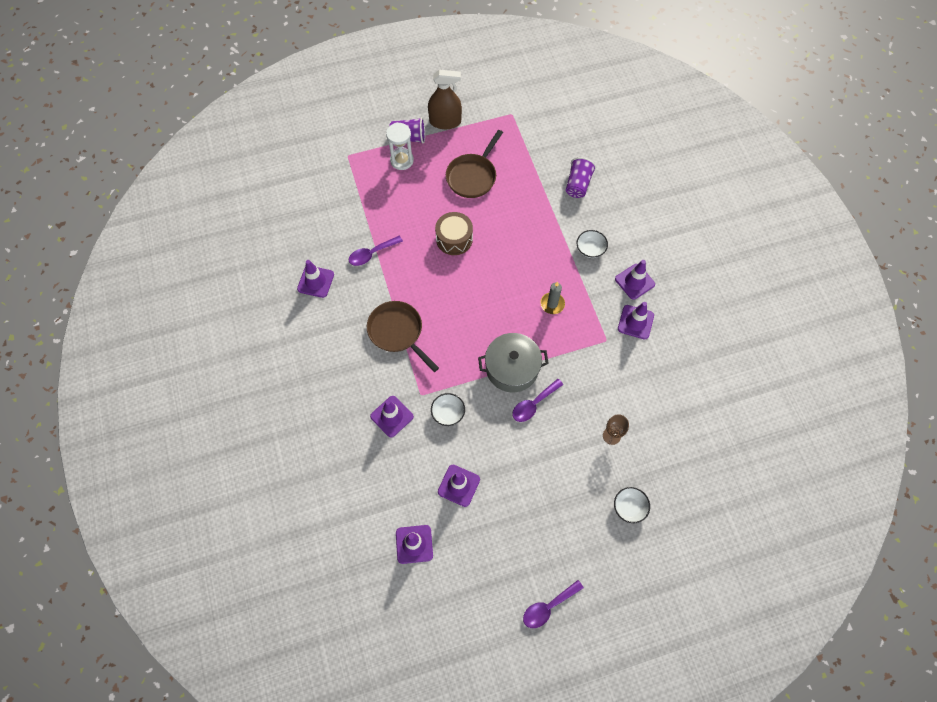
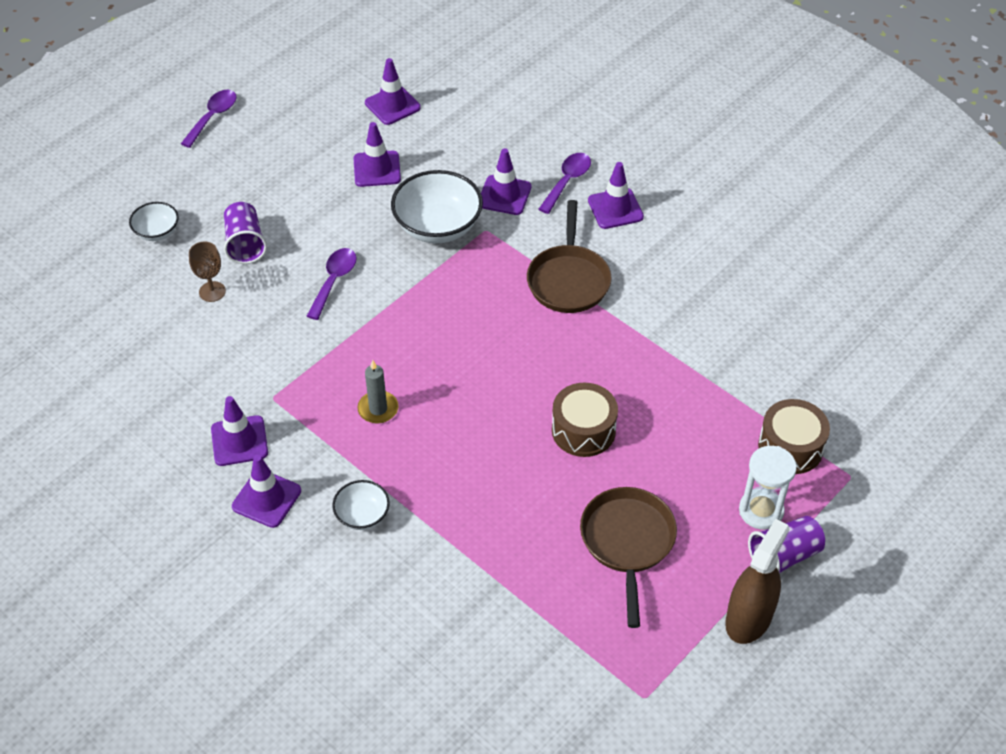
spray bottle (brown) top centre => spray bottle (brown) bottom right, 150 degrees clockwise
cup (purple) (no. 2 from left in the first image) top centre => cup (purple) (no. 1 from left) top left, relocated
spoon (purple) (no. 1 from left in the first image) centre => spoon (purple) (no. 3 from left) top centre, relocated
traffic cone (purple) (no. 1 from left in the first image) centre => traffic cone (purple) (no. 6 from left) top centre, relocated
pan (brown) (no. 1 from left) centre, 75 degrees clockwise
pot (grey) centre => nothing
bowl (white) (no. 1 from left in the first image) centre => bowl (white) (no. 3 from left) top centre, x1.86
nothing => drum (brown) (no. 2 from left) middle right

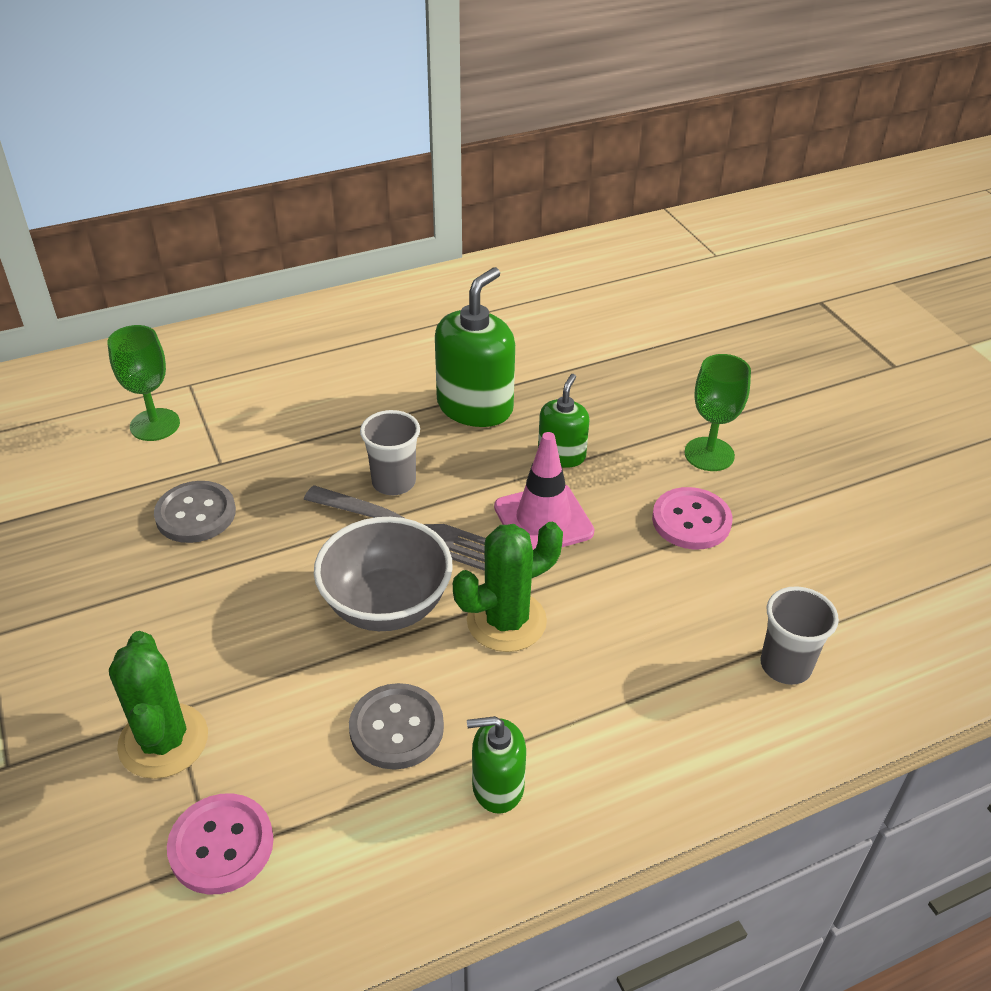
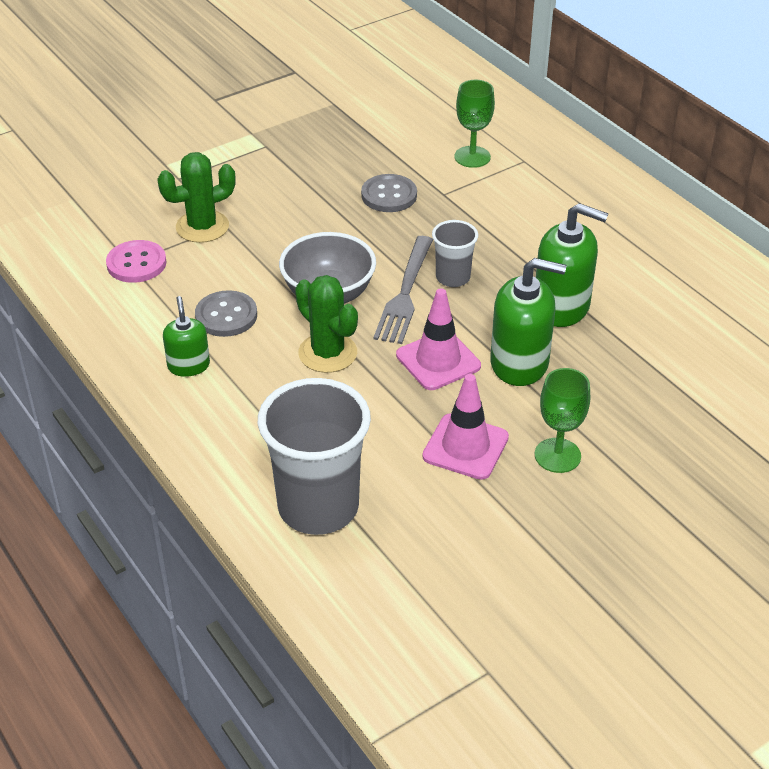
soap dispenser (green) (no. 3 from left in the first image) centre => soap dispenser (green) (no. 2 from left) middle right, x1.73
button (pink) (no. 2 from left) middle right => traffic cone (pink) (no. 2 from left) centre
cup (grey) (no. 2 from left in the first image) middle right => cup (grey) (no. 1 from left) centre, x1.96

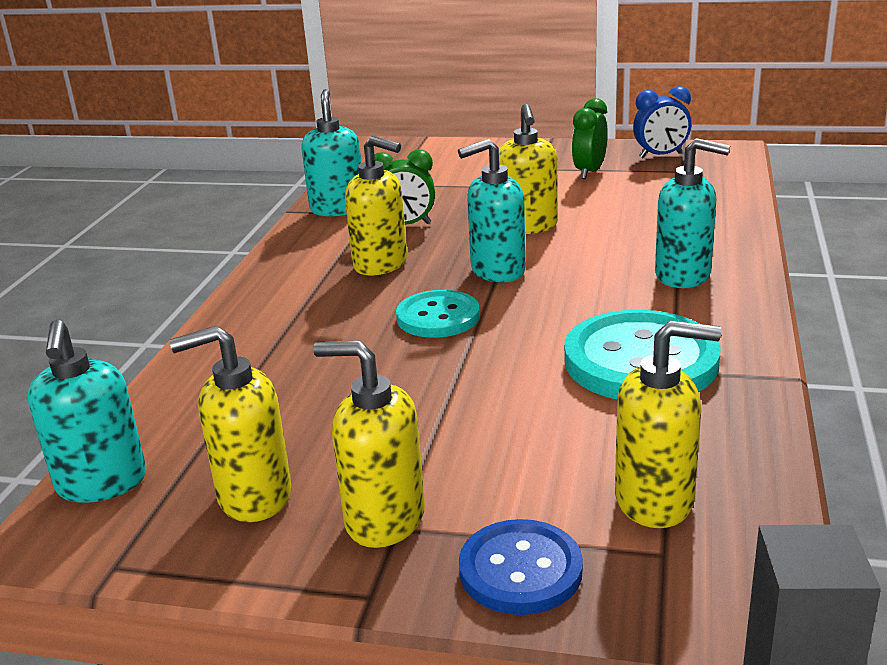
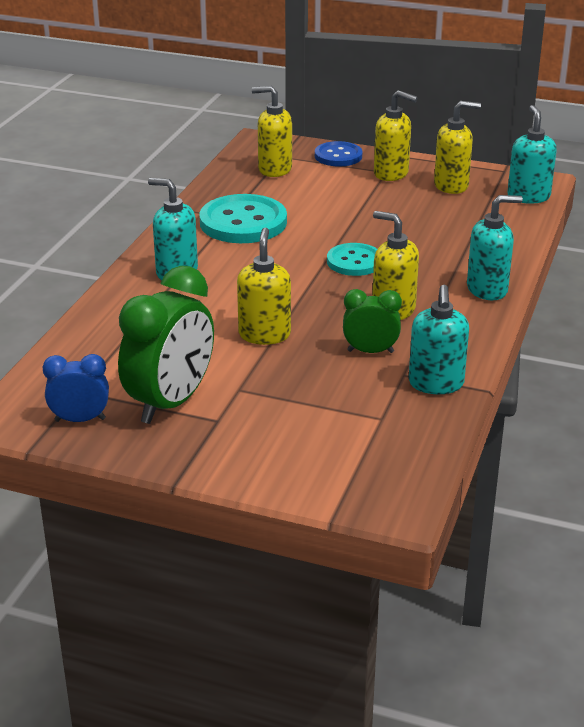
clock (green) (no. 2 from left in the first image) top centre => clock (green) (no. 1 from left) middle left, x1.85
soap dispenser (turquoise) (no. 3 from left) top centre => soap dispenser (turquoise) (no. 3 from left) middle right, relocated

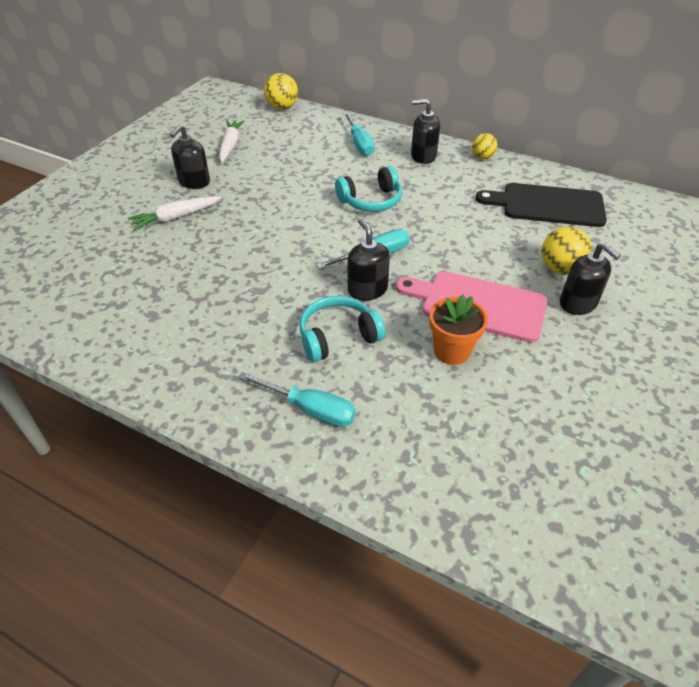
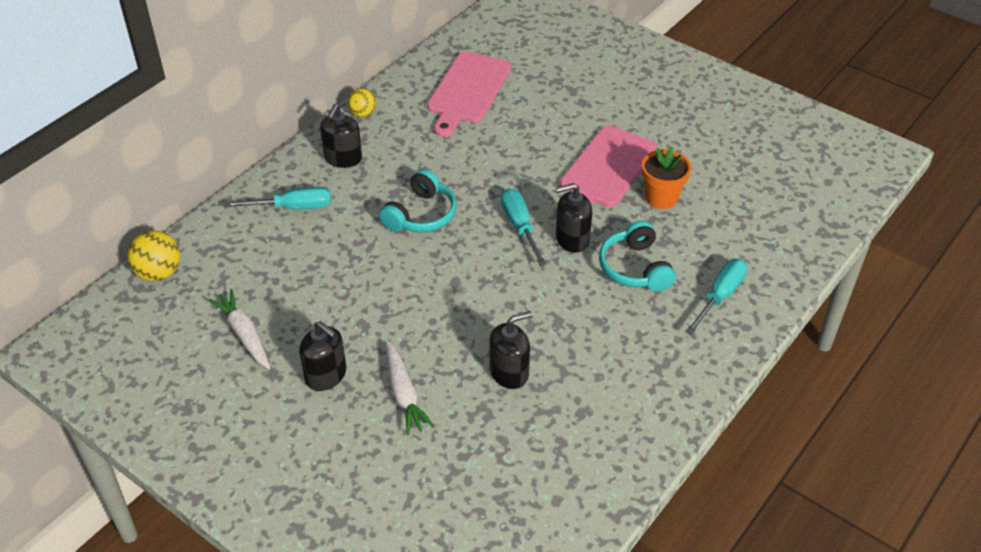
carrot (white) (no. 2 from left in the first image) top left => carrot (white) (no. 1 from left) middle left, 45 degrees clockwise
headphones (turquoise) (no. 2 from left in the first image) top centre => headphones (turquoise) (no. 1 from left) centre, 45 degrees clockwise
cutting board (black) top right => cutting board (pink) (no. 1 from left) top centre
ball (yellow) (no. 3 from left) middle right => nothing
soap dispenser (black) (no. 4 from left in the first image) middle right => soap dispenser (black) (no. 3 from left) centre, relocated

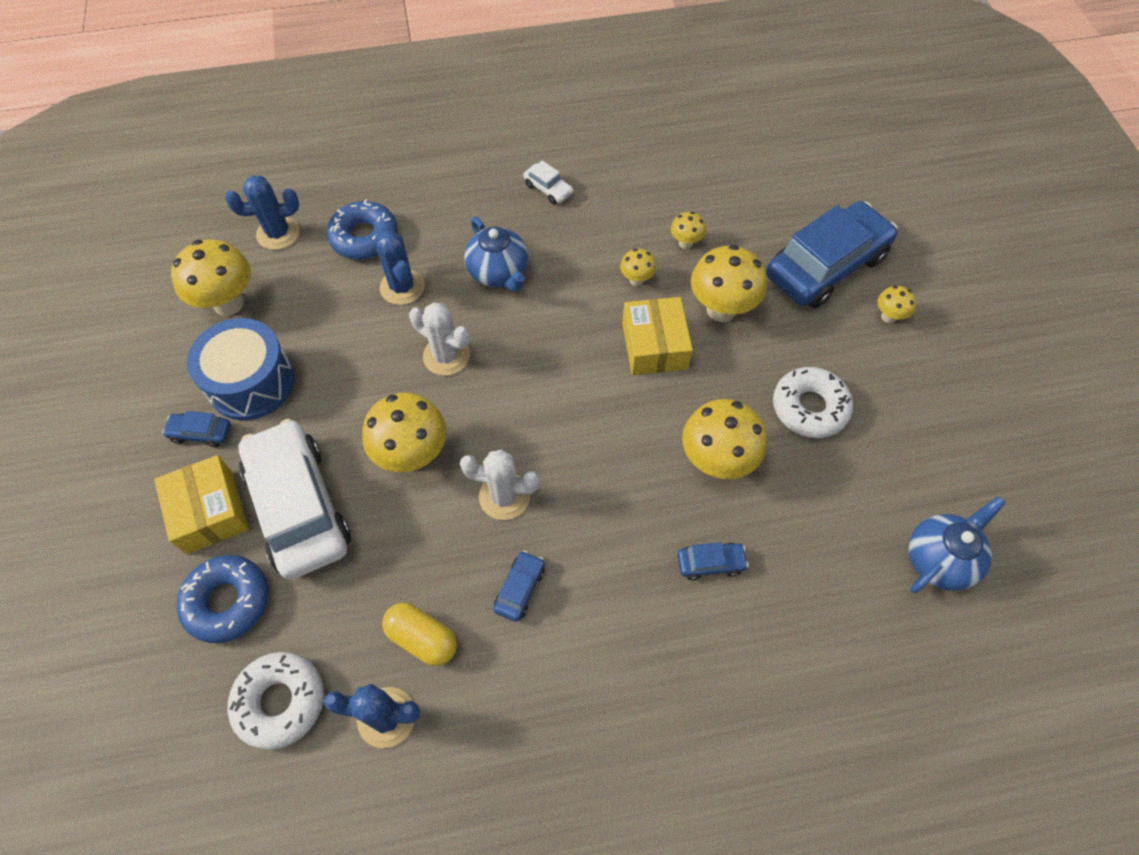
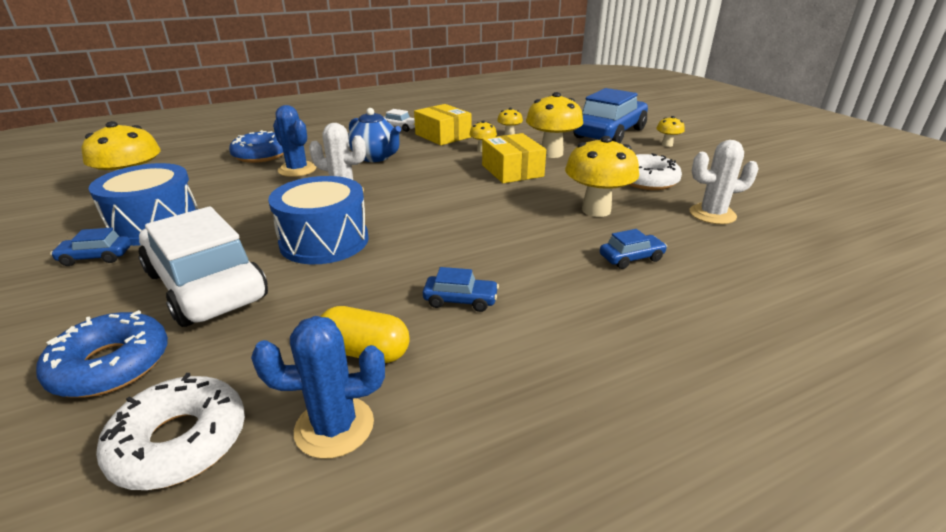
cactus (blue) (no. 1 from left) top left => nothing
mushroom (yellow) (no. 2 from left) centre => drum (blue) (no. 2 from left) centre
cactus (white) (no. 2 from left) centre => cactus (white) (no. 2 from left) middle right, relocated
box (yellow) (no. 1 from left) middle left => box (yellow) (no. 1 from left) top centre, relocated
teapot (blue) (no. 2 from left) middle right => nothing
car (blue) (no. 2 from left) bottom centre => car (blue) (no. 2 from left) centre, 90 degrees clockwise

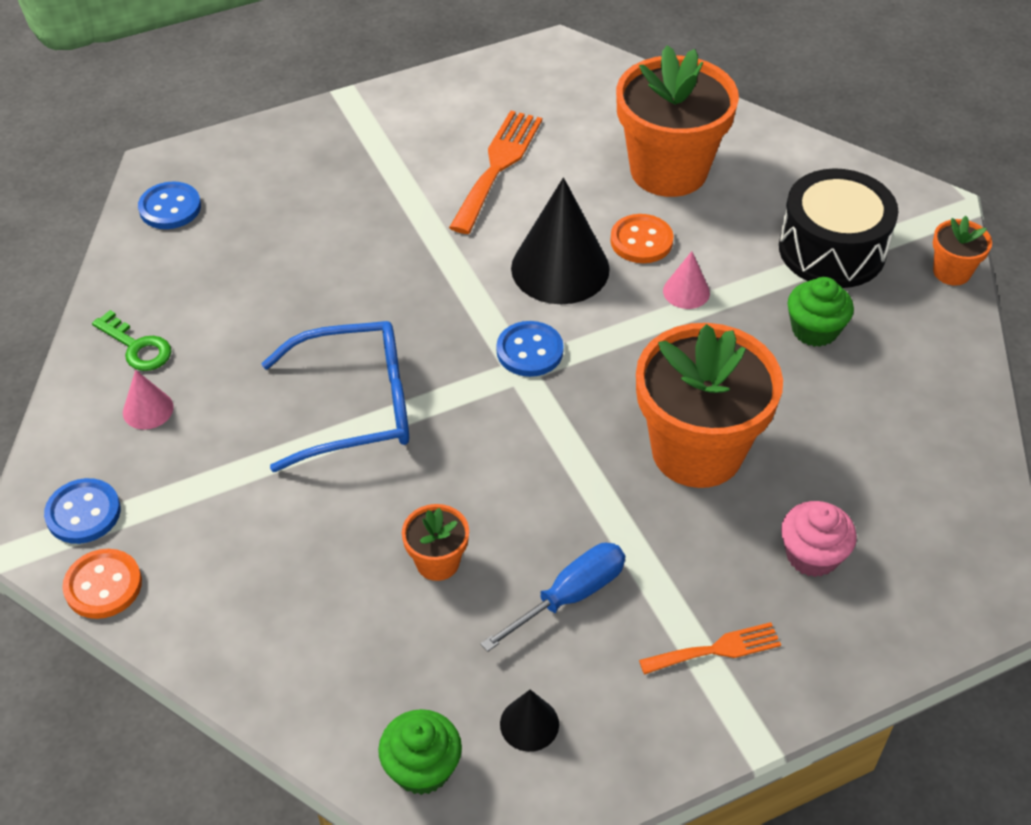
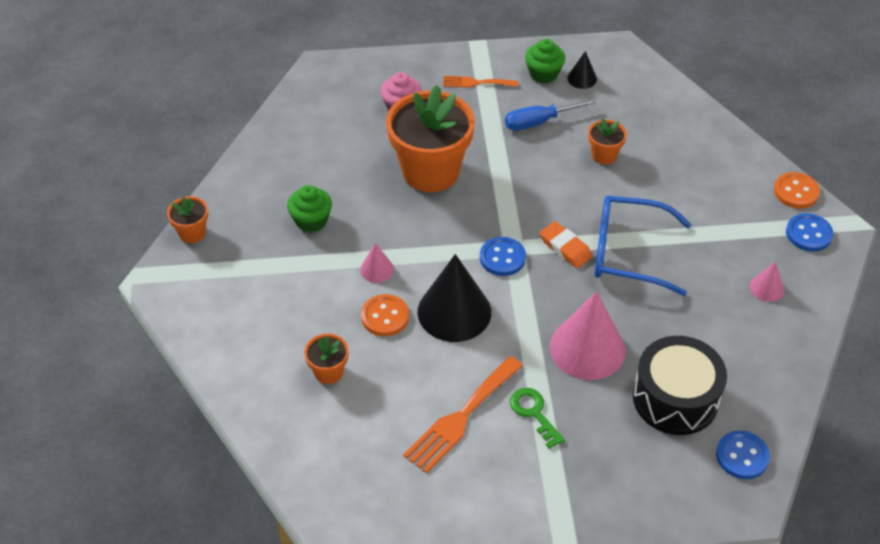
flower pot (orange) (no. 2 from left) top centre => flower pot (orange) (no. 2 from left) centre, x0.45
drum (black) top right => drum (black) bottom right, relocated
key (green) middle left => key (green) bottom centre, relocated
cupcake (green) (no. 1 from left in the first image) bottom centre => cupcake (green) (no. 2 from left) top centre, relocated
nothing => eraser (orange) centre
nothing => cone (pink) (no. 2 from left) middle right

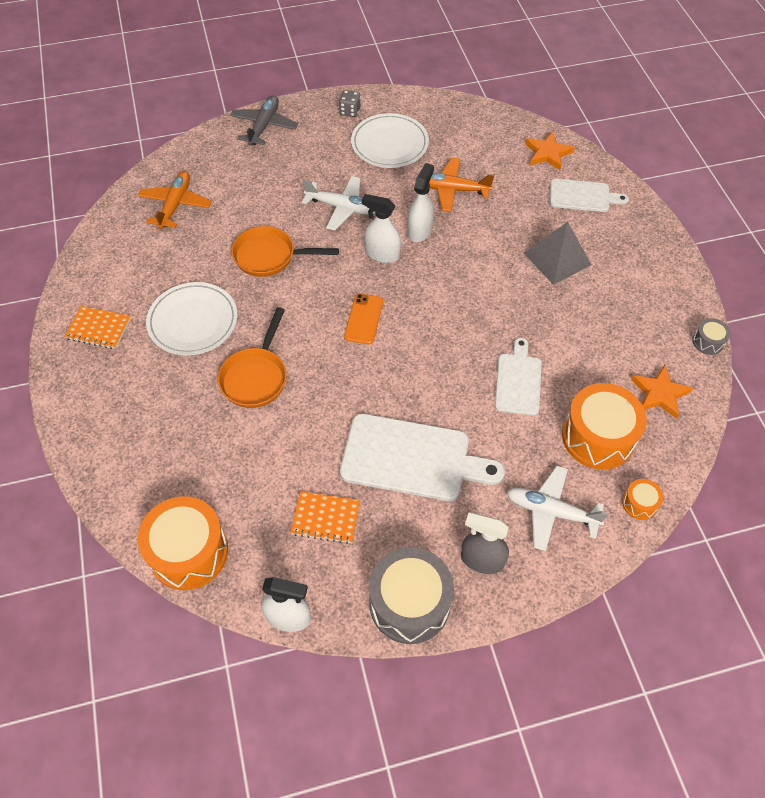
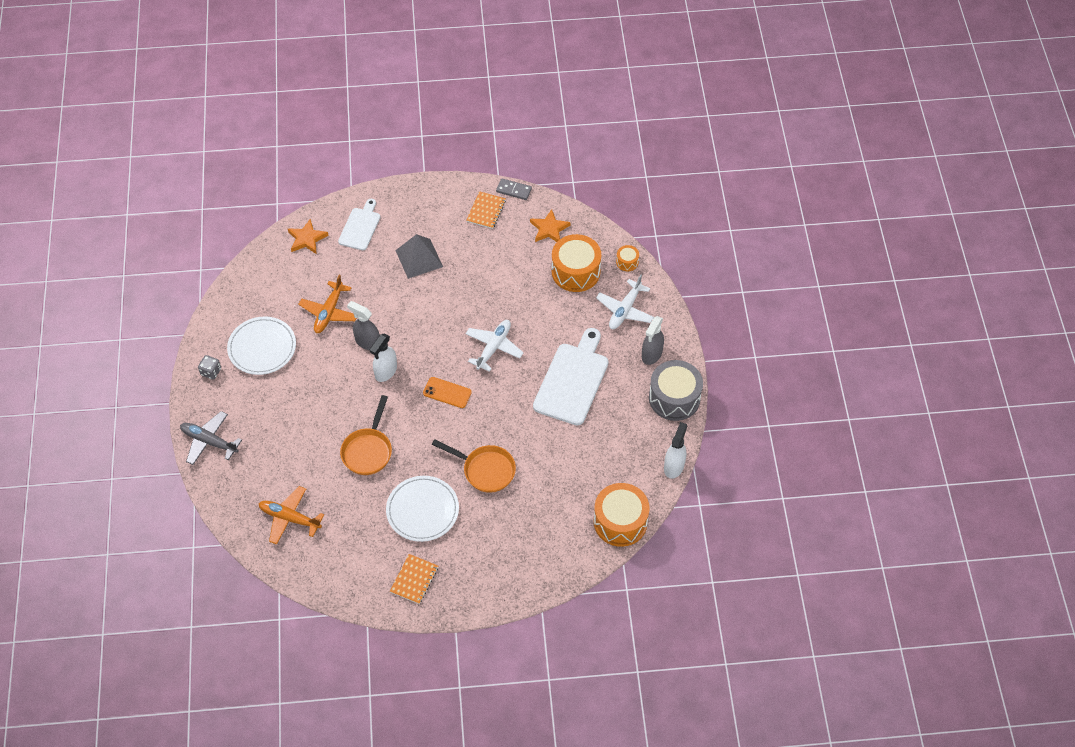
spray bottle (white) (no. 3 from left) top centre => spray bottle (grey) (no. 1 from left) centre
plane (white) (no. 1 from left) top centre => plane (white) (no. 1 from left) centre, relocated
drum (grey) (no. 2 from left) middle right => domino (grey) top centre
cutting board (white) (no. 2 from left) middle right => nothing
notebook (orange) (no. 2 from left) centre => notebook (orange) (no. 2 from left) top centre, relocated

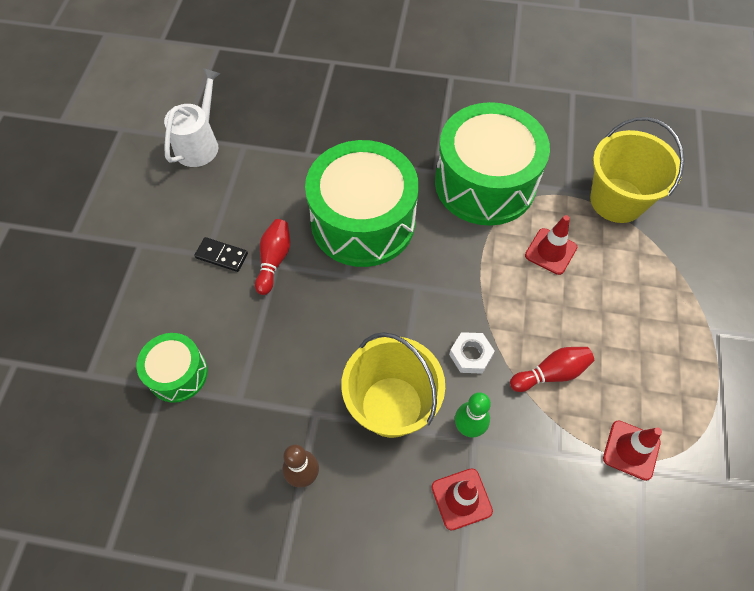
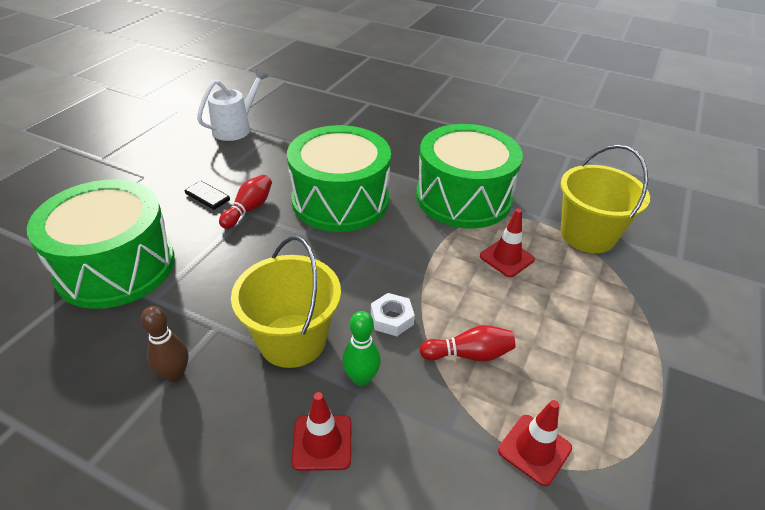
drum (green) (no. 1 from left) middle left, x1.98

